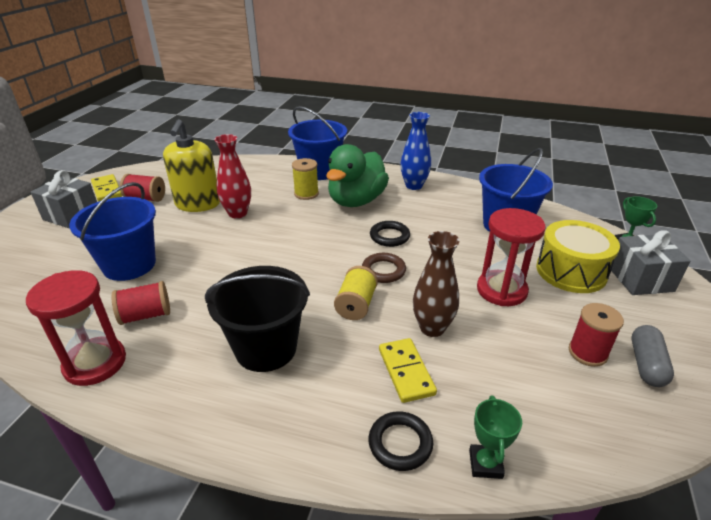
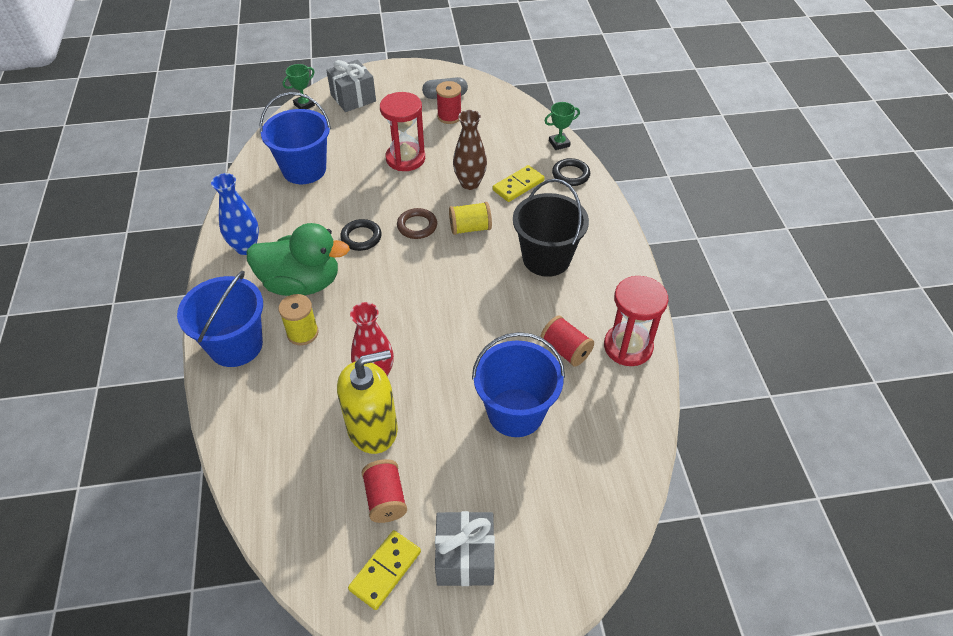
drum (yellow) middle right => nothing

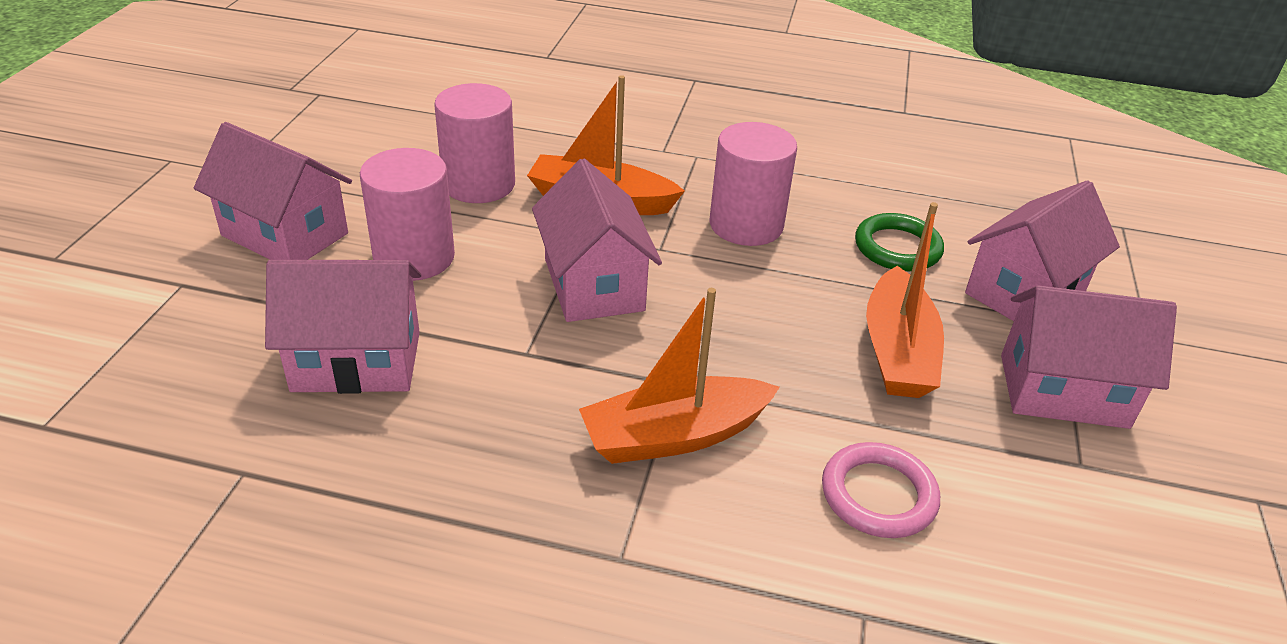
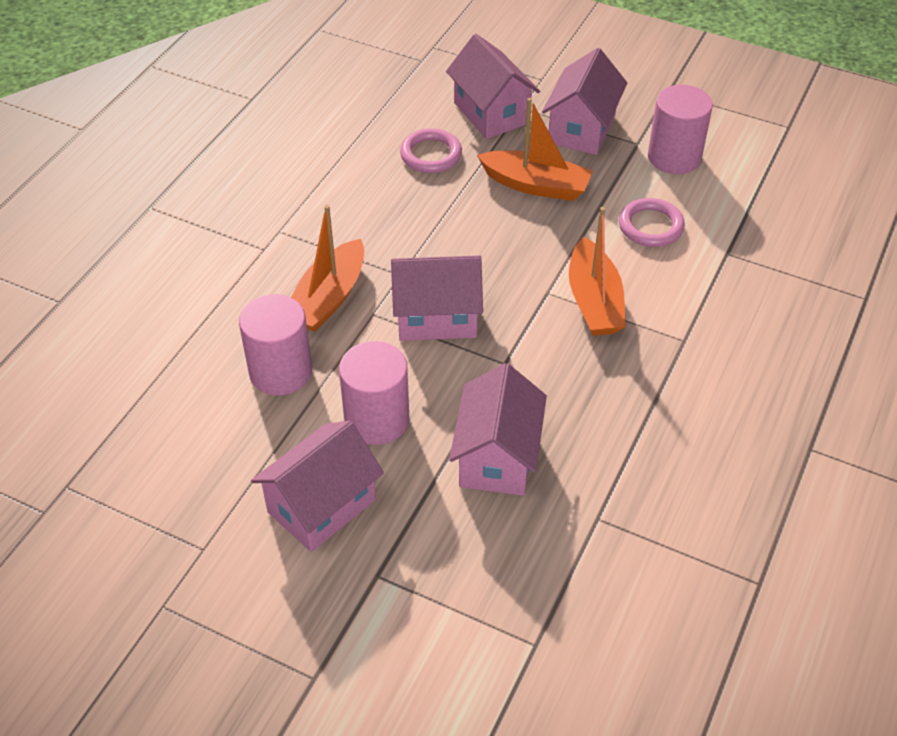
cylinder (pink) (no. 3 from left) top centre => cylinder (pink) (no. 3 from left) top right, relocated
ring (green) middle right => ring (pink) (no. 1 from left) top centre

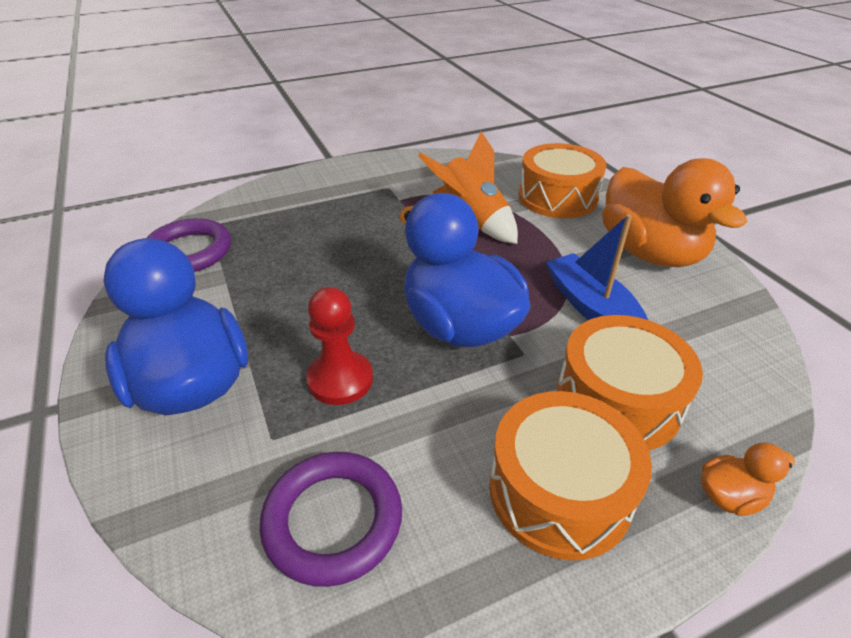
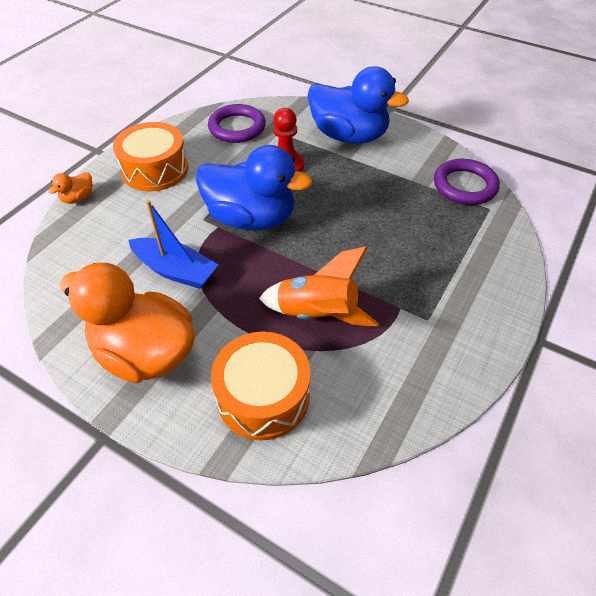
drum (orange) (no. 3 from left) middle right => nothing

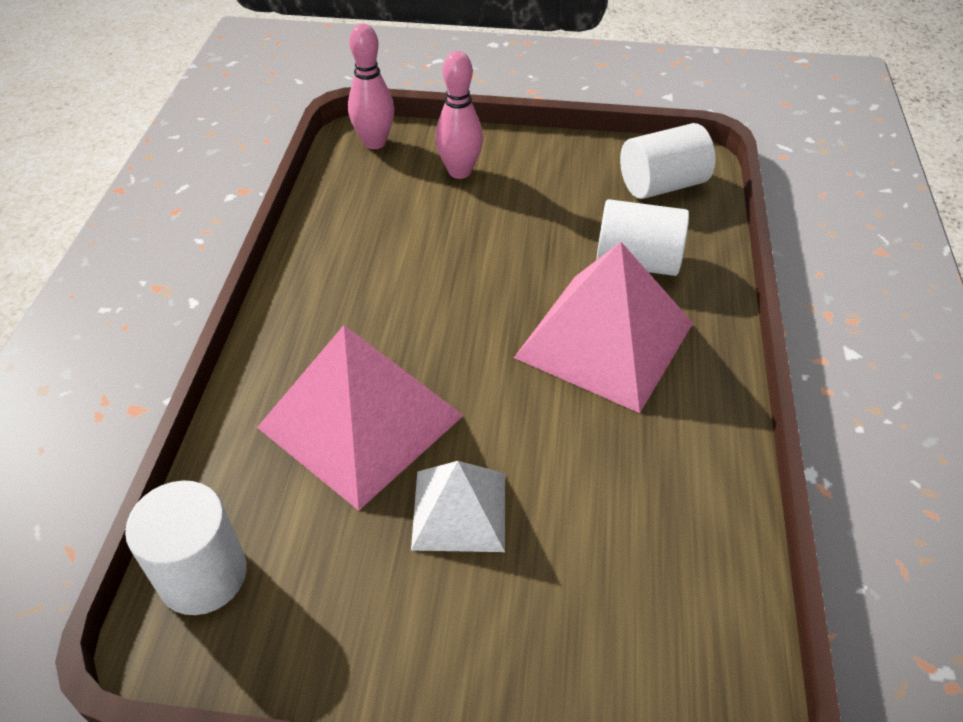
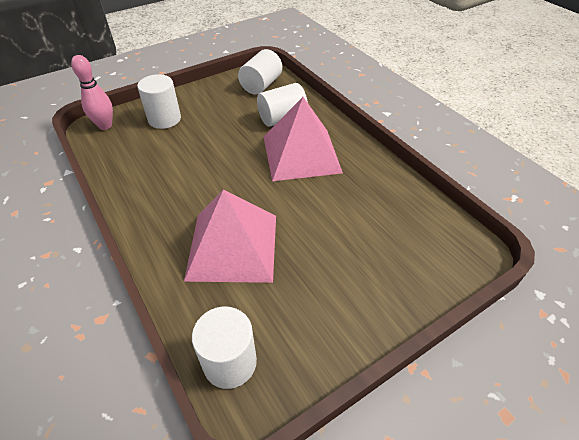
bowling pin (pink) (no. 2 from left) top centre => cylinder (white) (no. 1 from left) top left
pyramid (white) bottom centre => nothing

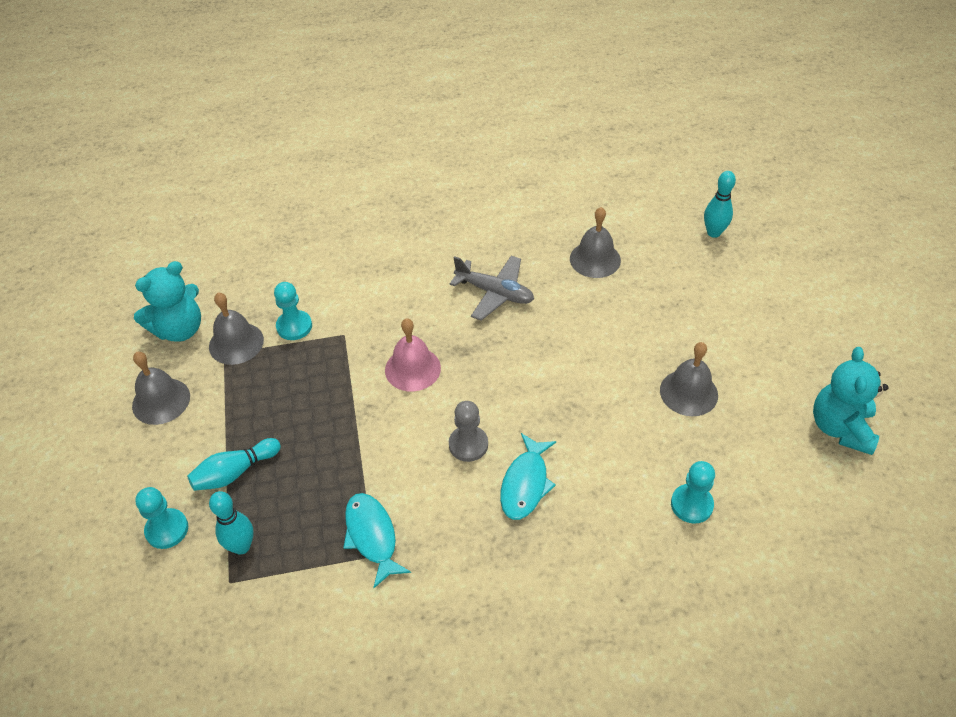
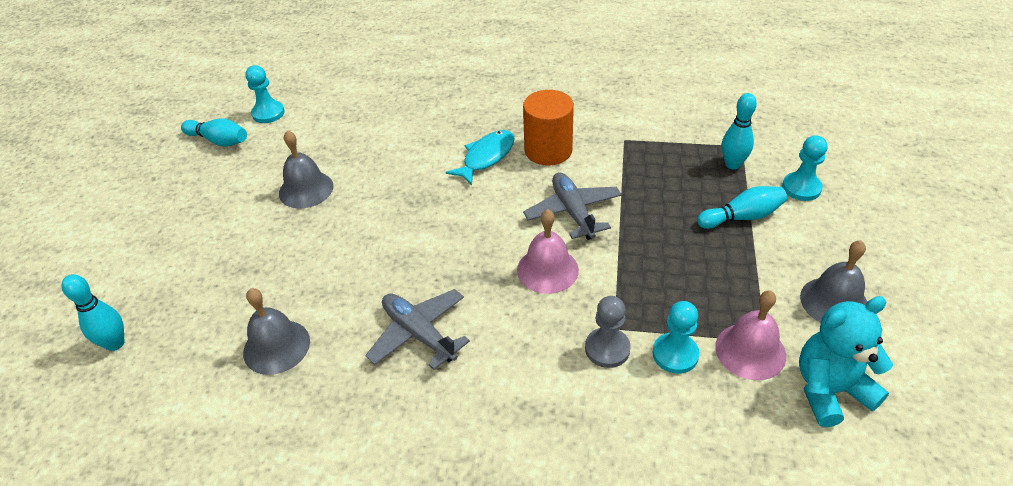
bell (grey) (no. 2 from left) middle left => bell (pink) (no. 2 from left) bottom right
teddy bear (turquoise) (no. 2 from left) middle right => bowling pin (turquoise) (no. 2 from left) top left
pawn (grey) centre => pawn (grey) bottom centre, relocated
pawn (turquoise) (no. 3 from left in the first image) bottom right => pawn (turquoise) (no. 1 from left) top left, relocated
fish (turquoise) (no. 1 from left) bottom centre => nothing
nothing => cylinder (orange) top centre
nothing => plane (grey) (no. 2 from left) centre

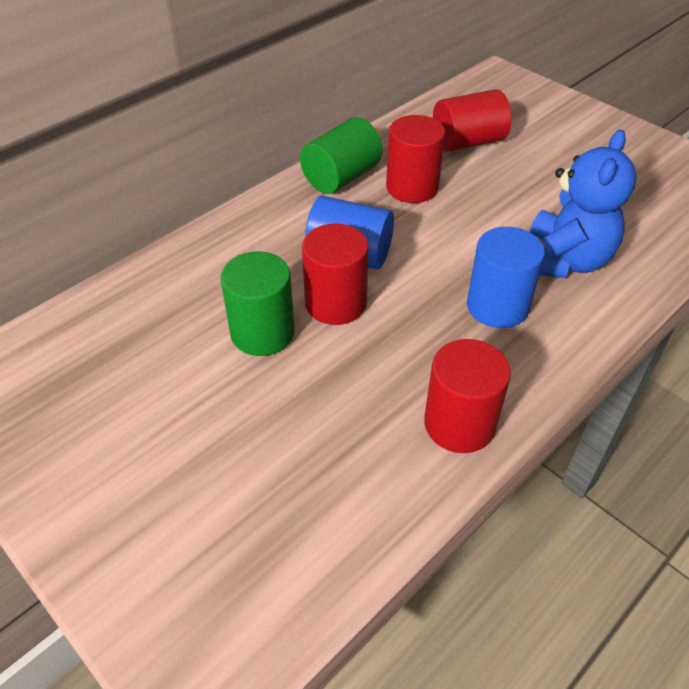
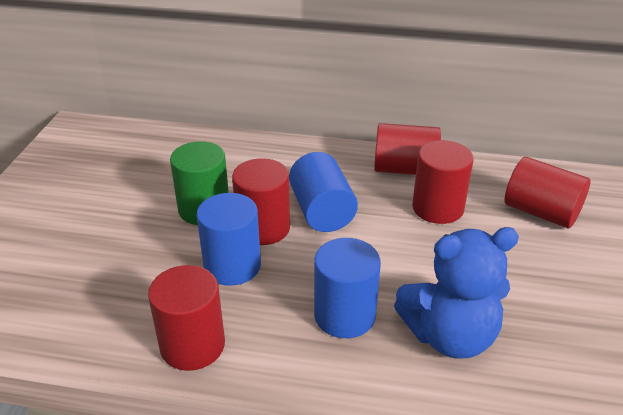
cylinder (green) (no. 2 from left) top centre => cylinder (red) (no. 3 from left) centre
nothing => cylinder (blue) (no. 1 from left) centre

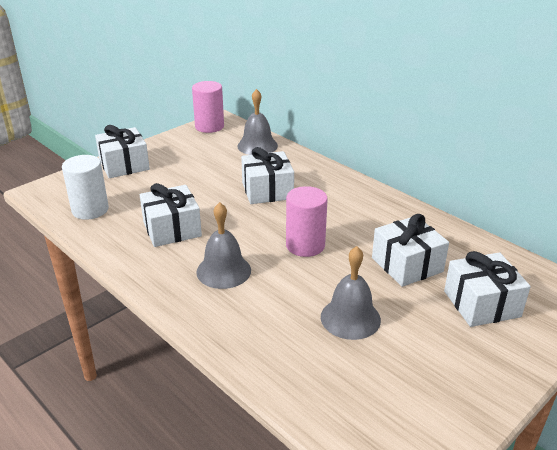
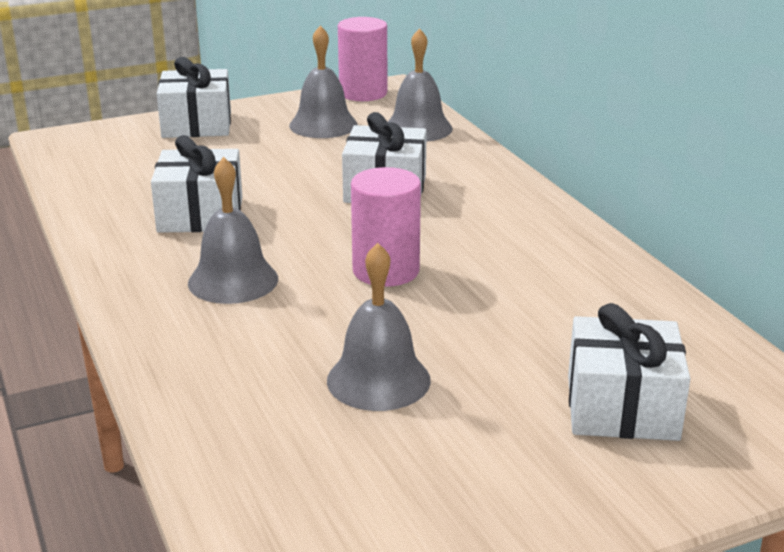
cylinder (white) middle left => nothing
gift (white) (no. 4 from left) middle right => nothing
nothing => bell (grey) (no. 2 from left) top centre

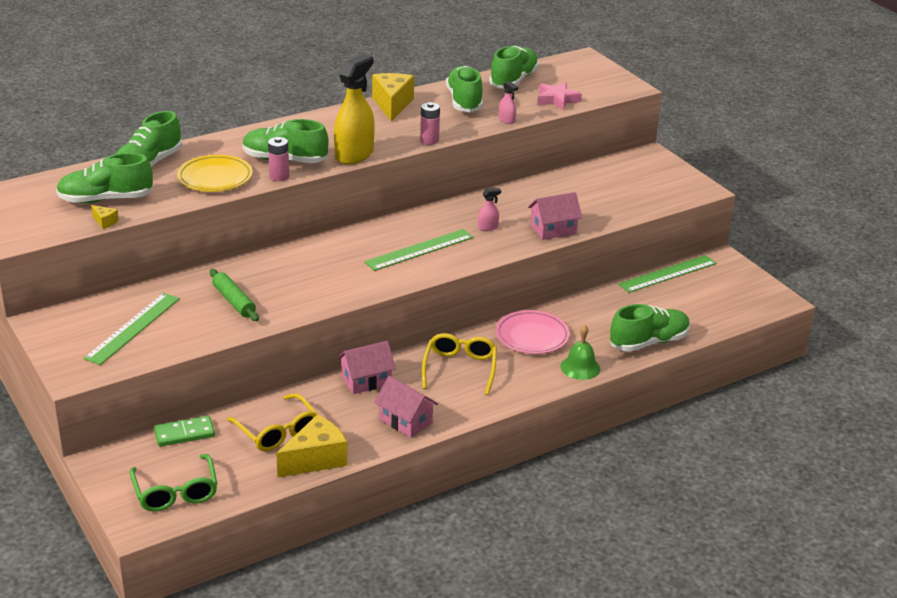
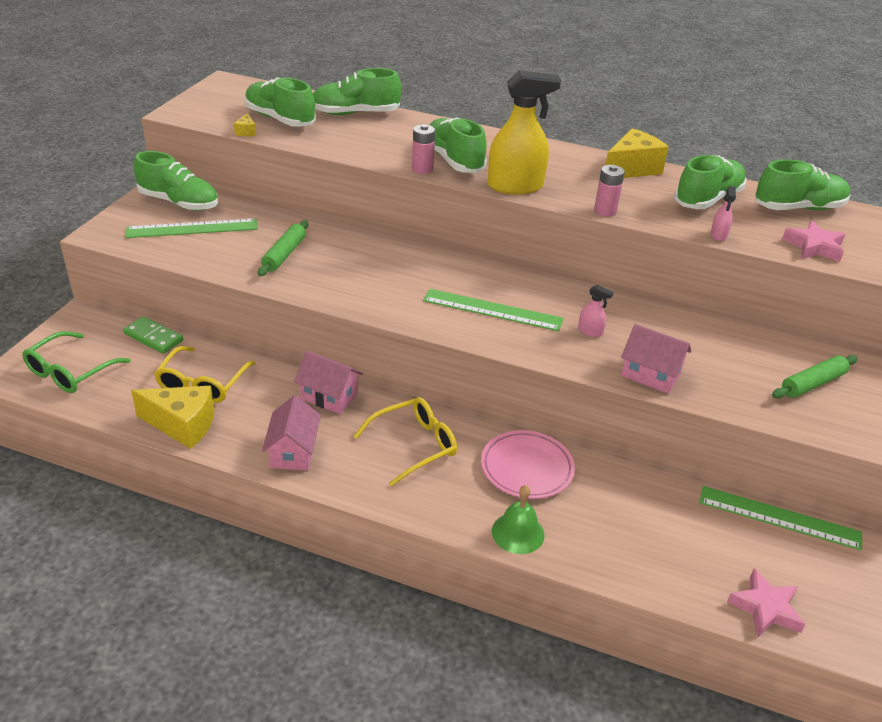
plate (yellow) top left => nothing
shoe (green) (no. 6 from left in the first image) middle right => shoe (green) (no. 1 from left) top left, relocated
nothing => rolling pin (green) (no. 2 from left) middle right
nothing => star (pink) (no. 1 from left) bottom right

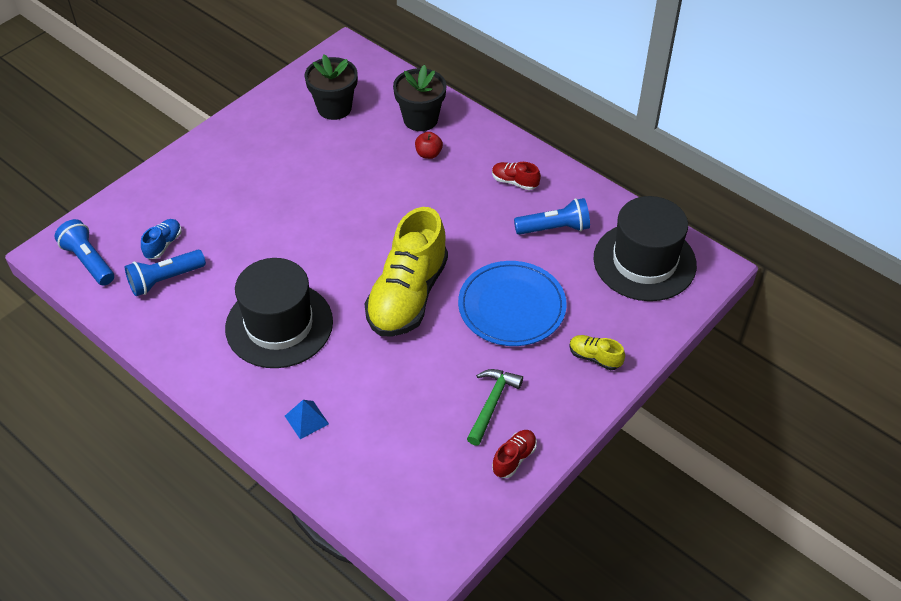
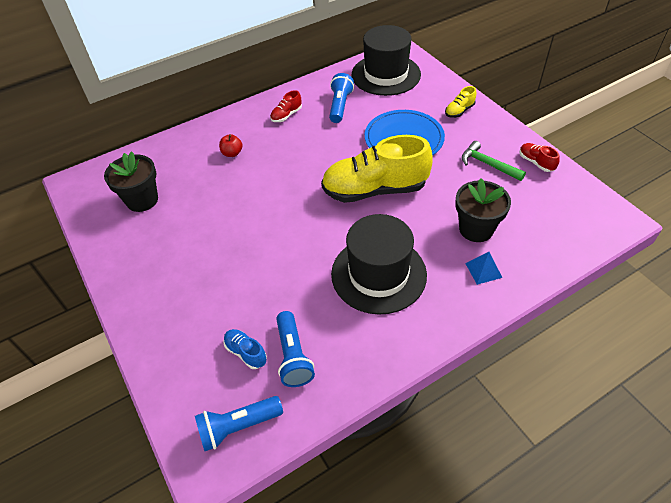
flower pot (black) (no. 2 from left) top centre => flower pot (black) (no. 2 from left) middle right, relocated
shoe (yellow) (no. 1 from left) centre, 135 degrees clockwise

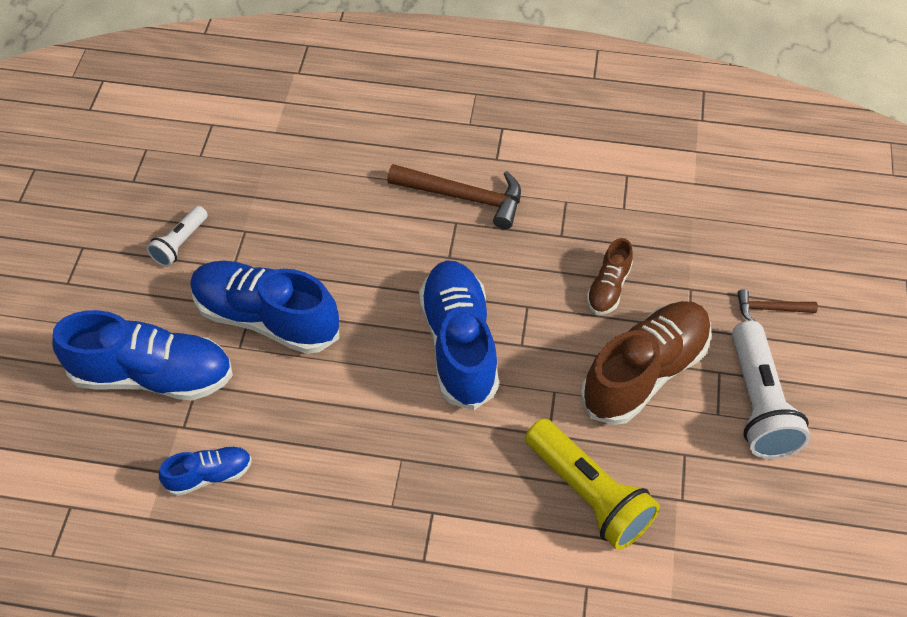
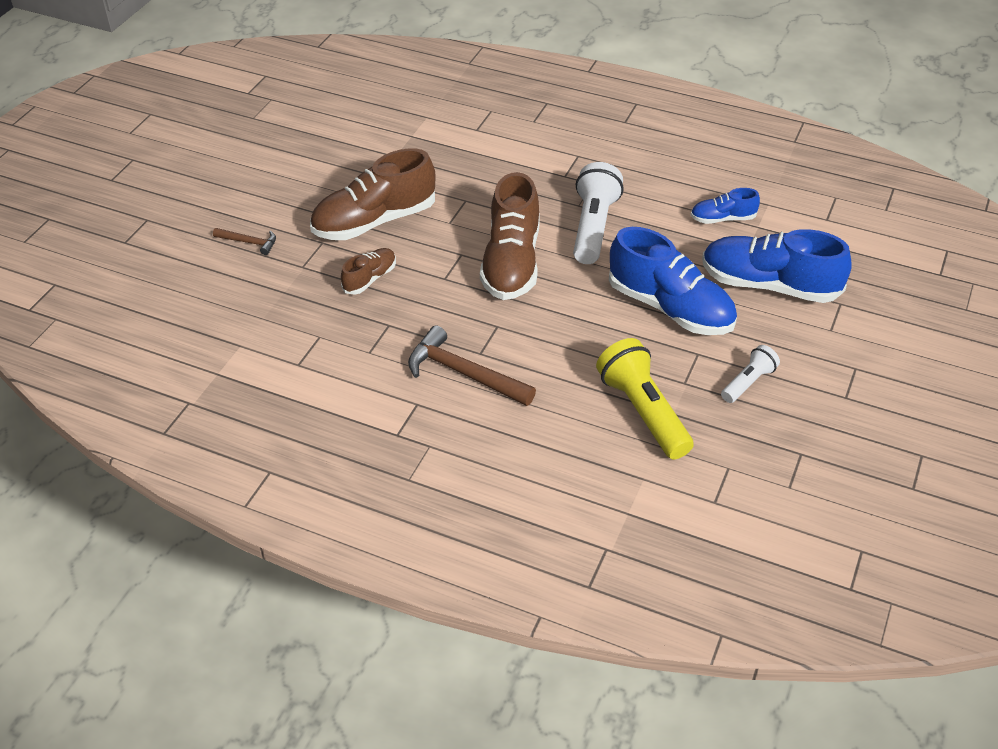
shoe (blue) (no. 4 from left) centre => shoe (brown) (no. 3 from left) top centre
flashlight (white) (no. 2 from left in the first image) middle right => flashlight (white) (no. 1 from left) top centre, relocated
flashlight (yellow) bottom centre => flashlight (yellow) centre, relocated

